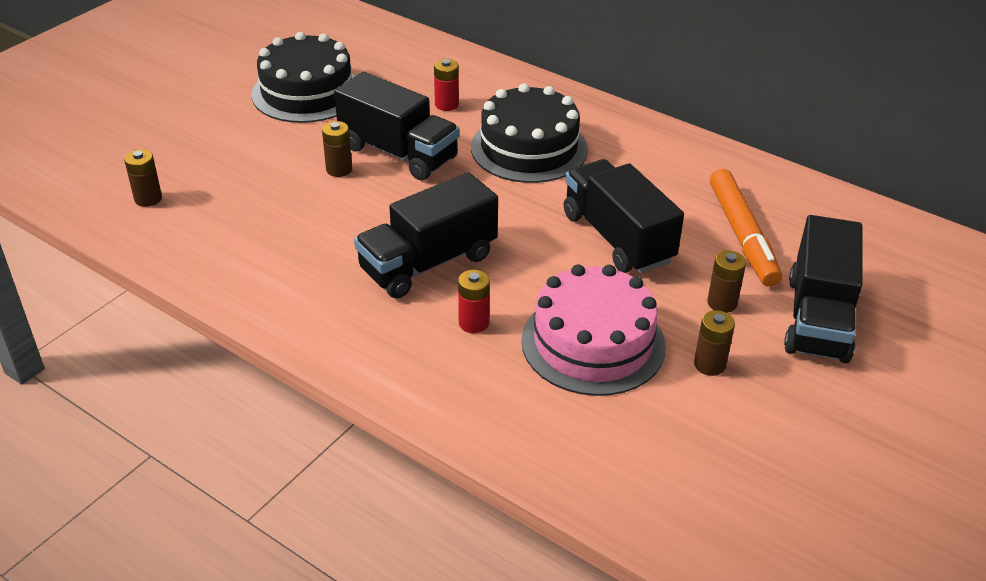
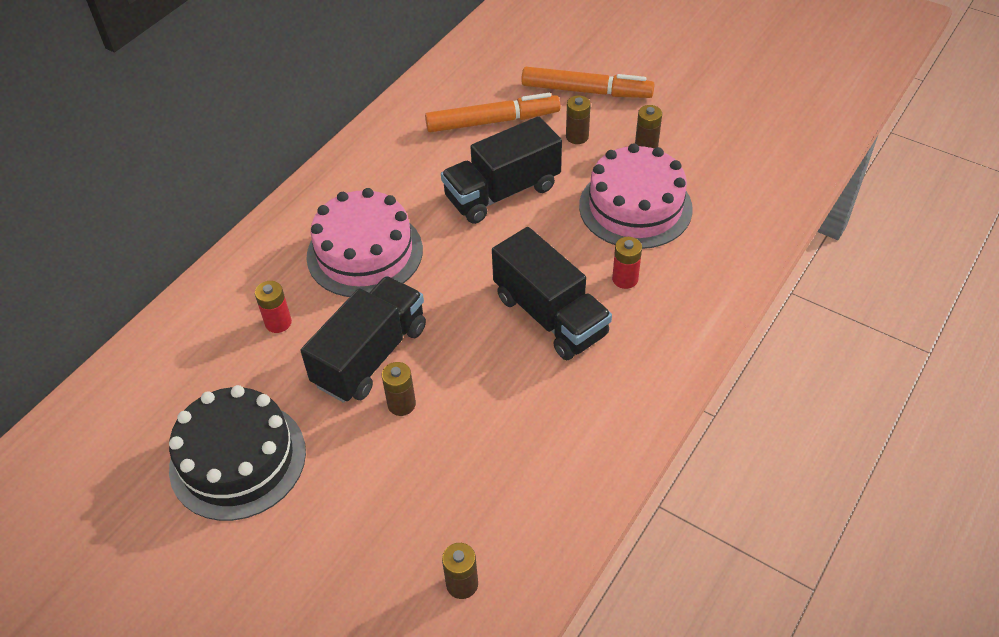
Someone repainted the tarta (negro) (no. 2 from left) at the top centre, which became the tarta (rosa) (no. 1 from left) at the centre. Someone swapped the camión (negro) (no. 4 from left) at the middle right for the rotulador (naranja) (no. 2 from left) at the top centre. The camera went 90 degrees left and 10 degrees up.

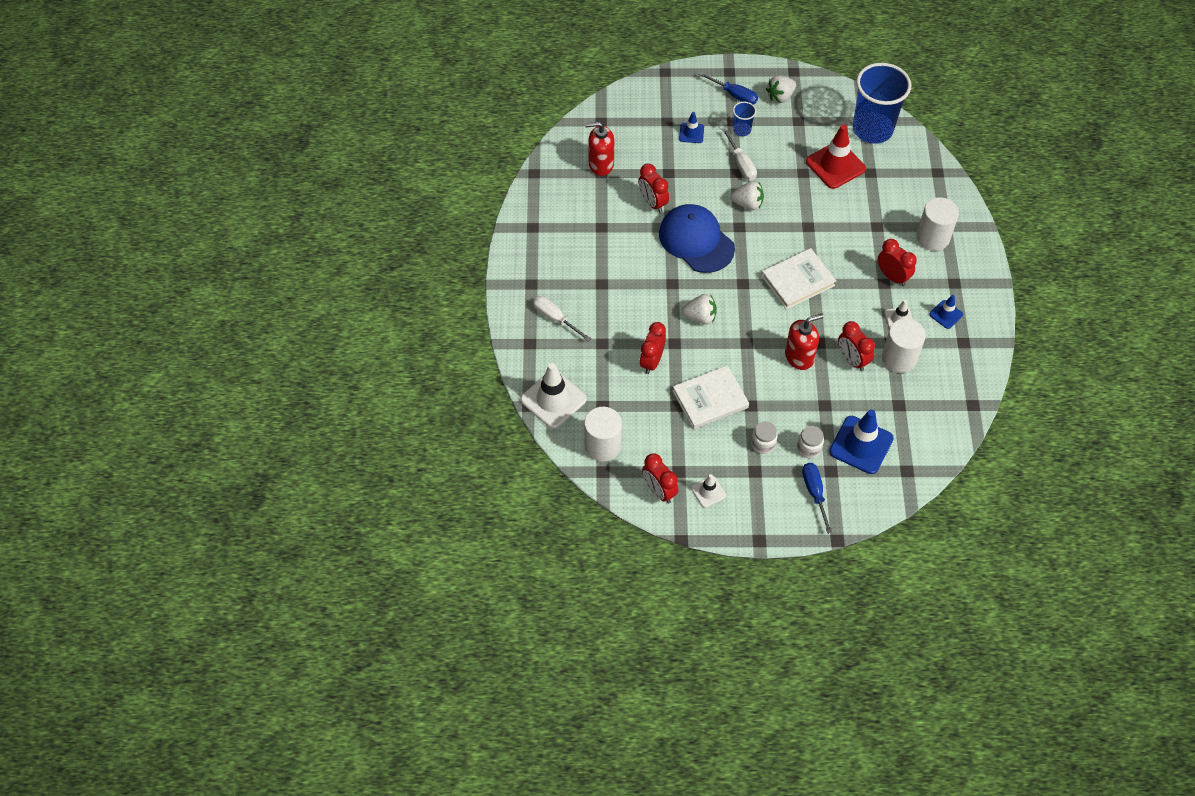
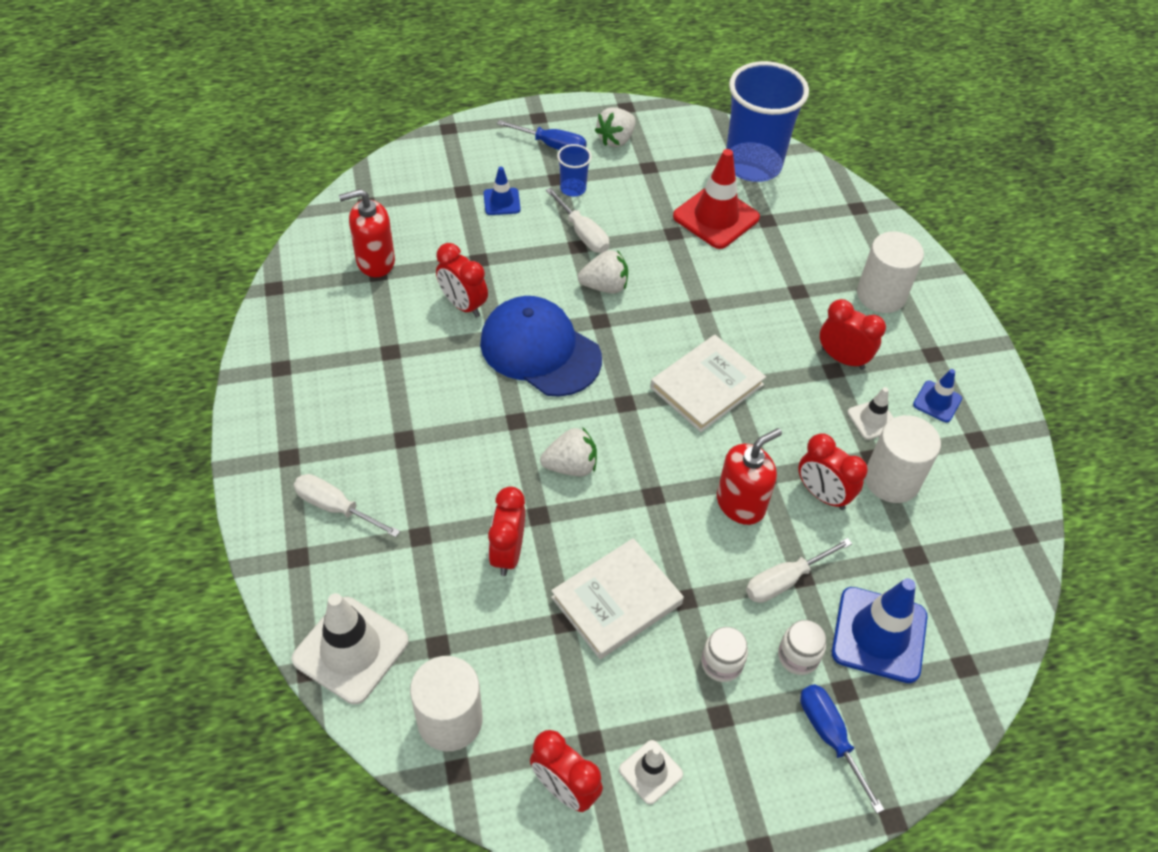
Someone put down the destornillador (blanco) (no. 3 from left) at the bottom right. The camera went 15 degrees left and 5 degrees down.

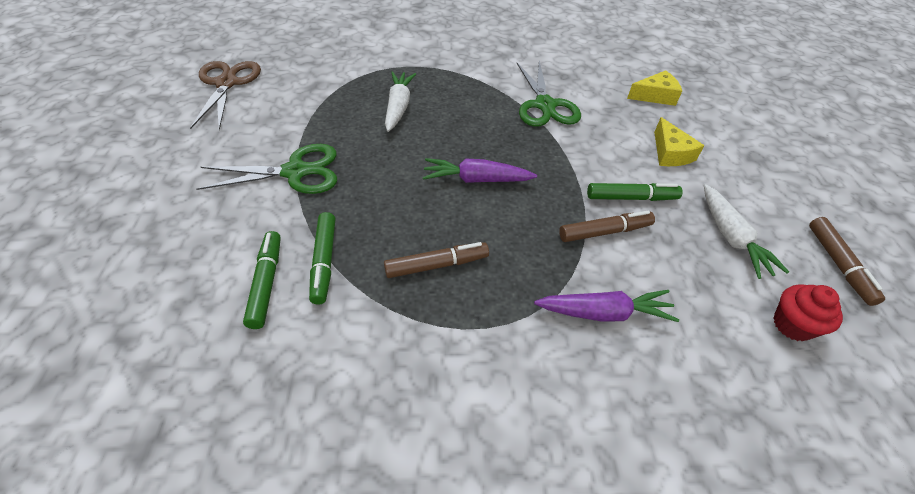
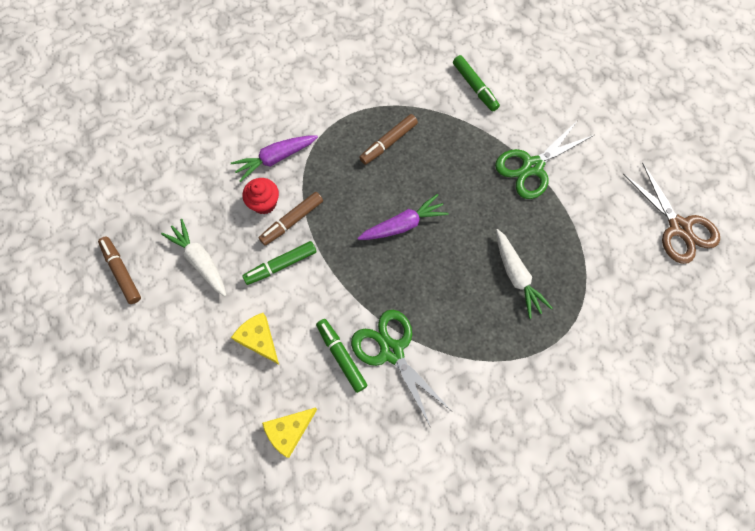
Someone carried the magdalena (rojo) from the middle right to the centre. Someone carried the rotulador (verde) (no. 2 from left) from the centre to the bottom centre. The camera went 155 degrees right and 20 degrees up.

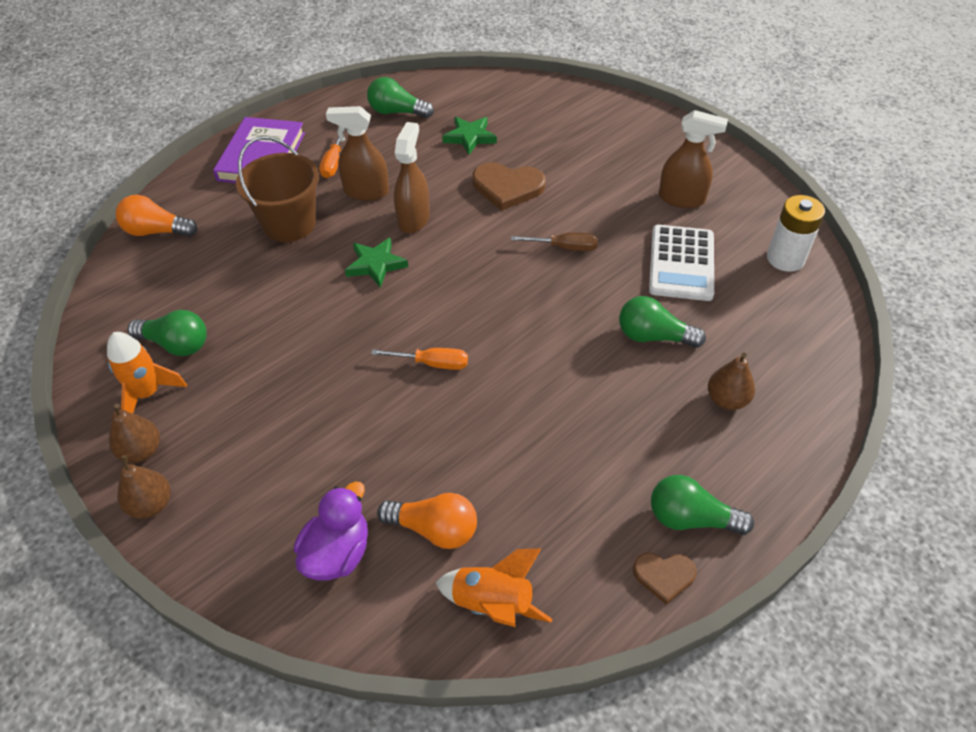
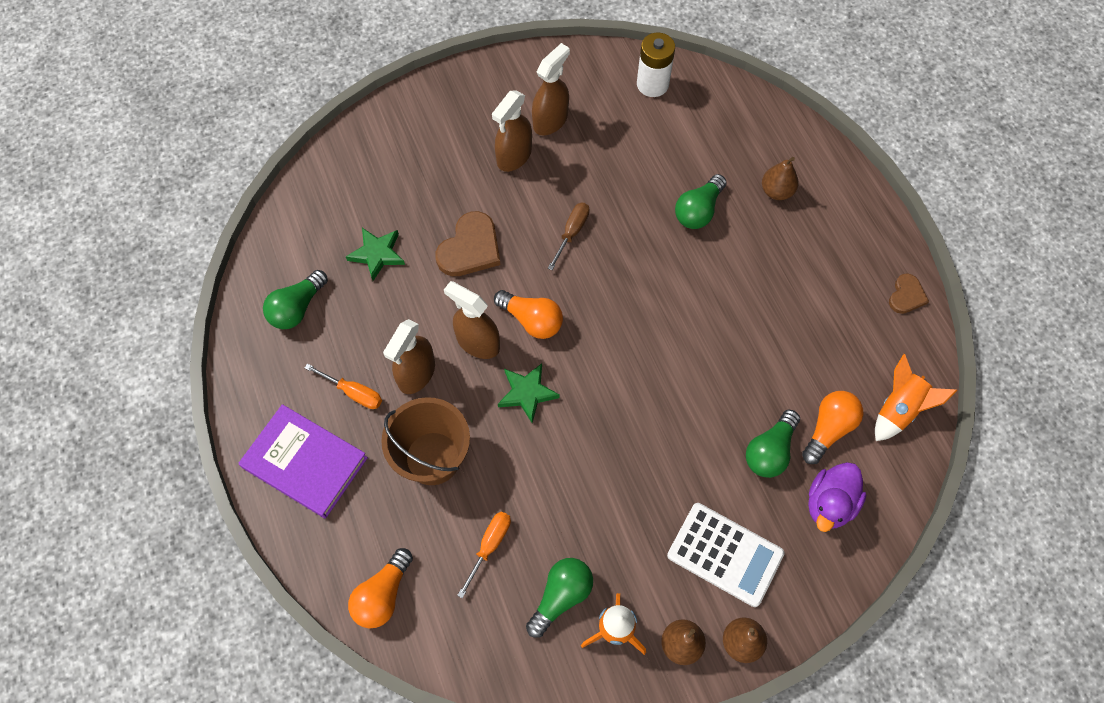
Someone carried the destornillador (naranja) (no. 2 from left) from the centre to the bottom centre. Someone put down the pulverizador (marrón) (no. 3 from left) at the top centre. Someone put down the bombilla (naranja) (no. 2 from left) at the centre. Someone carried the calculadora (blanco) from the middle right to the bottom centre. Someone carried the bombilla (verde) (no. 4 from left) from the bottom right to the middle right. Someone rotated the pato (morado) at the bottom centre by 105 degrees counterclockwise. The camera went 70 degrees left and 15 degrees up.

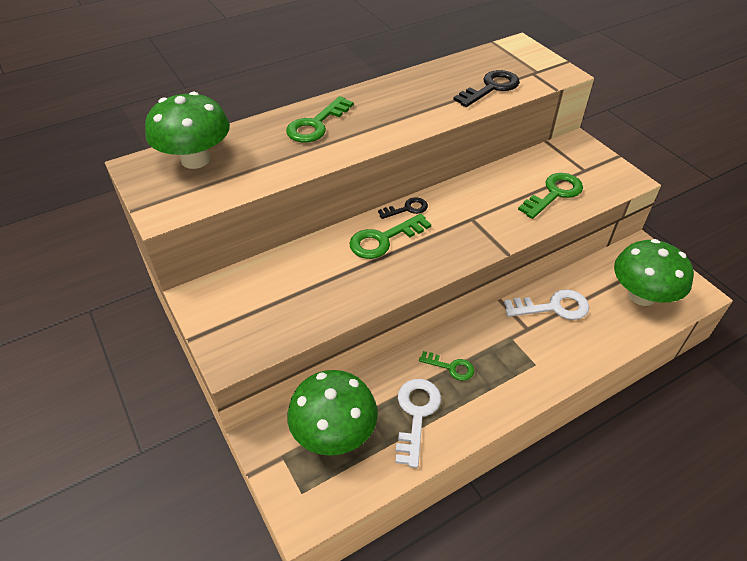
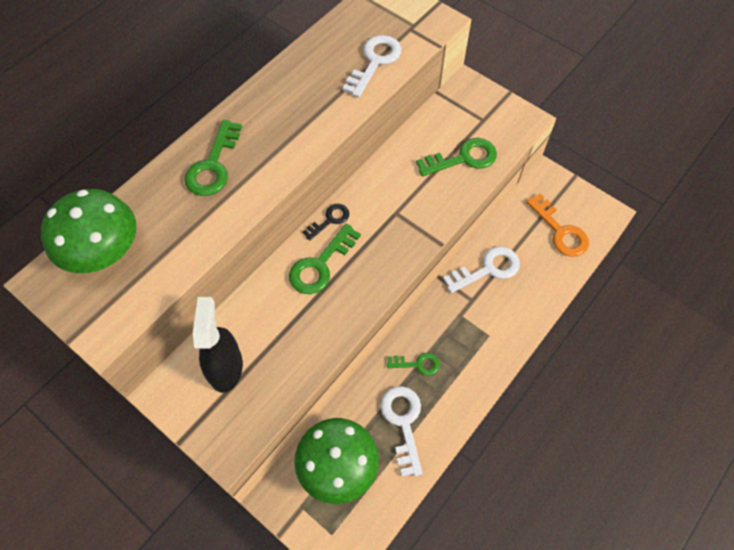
Someone put down the pulverizador (negro) at the middle left. Someone repainted the llave (negro) (no. 2 from left) at the top centre, which became the llave (blanco) (no. 1 from left) at the top centre. Someone rotated the llave (verde) (no. 4 from left) at the middle right by 45 degrees clockwise. Someone swapped the seta (verde) (no. 3 from left) at the middle right for the llave (naranja) at the middle right. The camera went 20 degrees left and 15 degrees up.

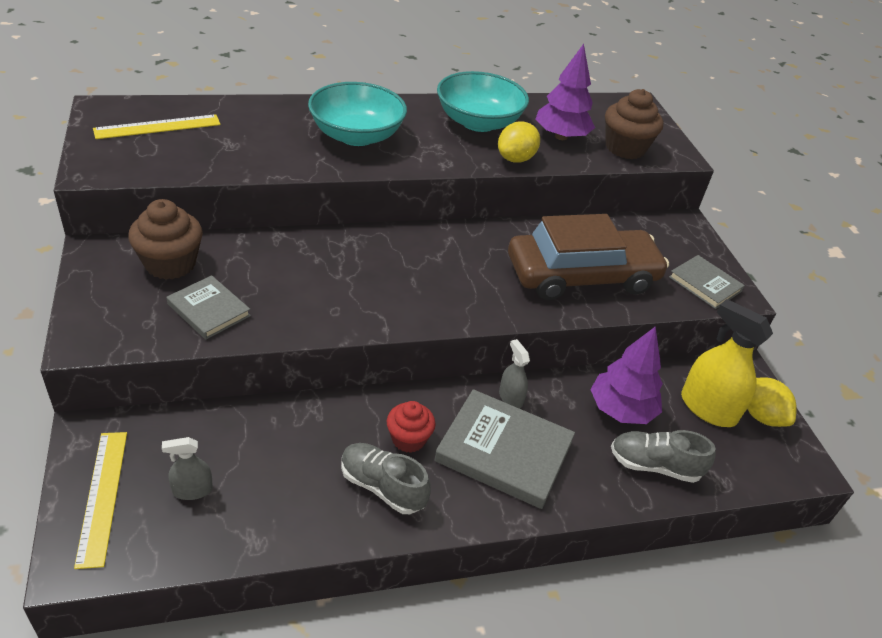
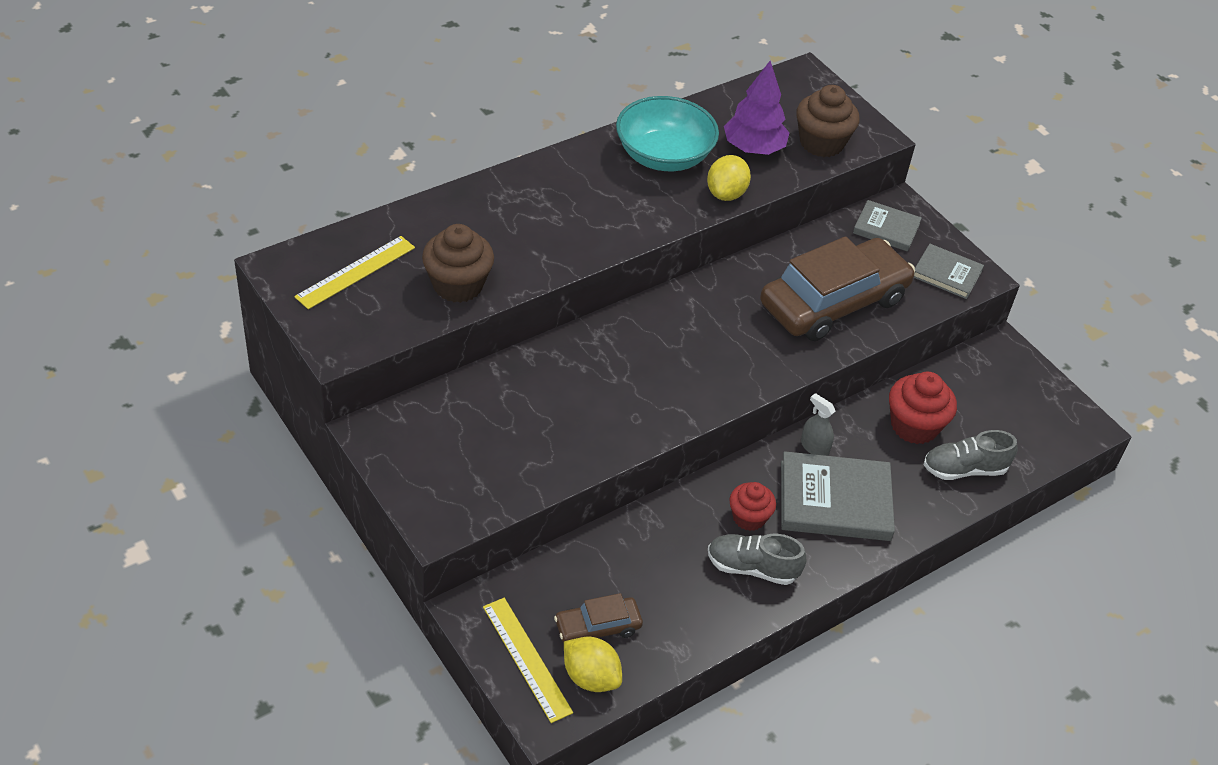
Someone carried the magdalena (marrón) (no. 1 from left) from the middle left to the centre. Someone swapped the pulverizador (gris) (no. 1 from left) at the bottom left for the coche (marrón) (no. 1 from left) at the bottom centre. Someone carried the limón (amarillo) (no. 2 from left in the first image) from the middle right to the bottom centre. Someone carried the libro (gris) (no. 1 from left in the first image) from the middle left to the top right. Someone swapped the árbol (morado) (no. 2 from left) at the middle right for the magdalena (rojo) (no. 2 from left) at the middle right. Someone took away the cuenco (turquesa) (no. 1 from left) at the top centre. Someone took away the pulverizador (amarillo) at the middle right. The camera went 20 degrees left and 5 degrees up.

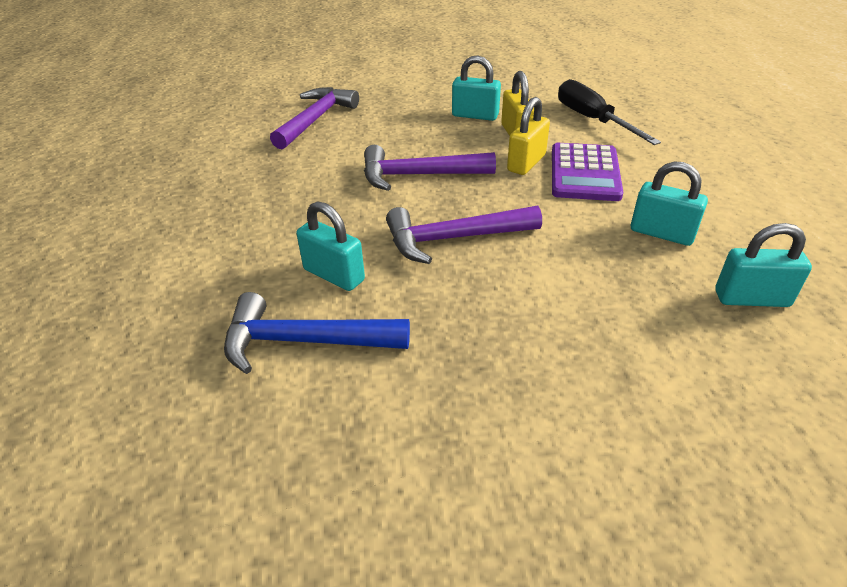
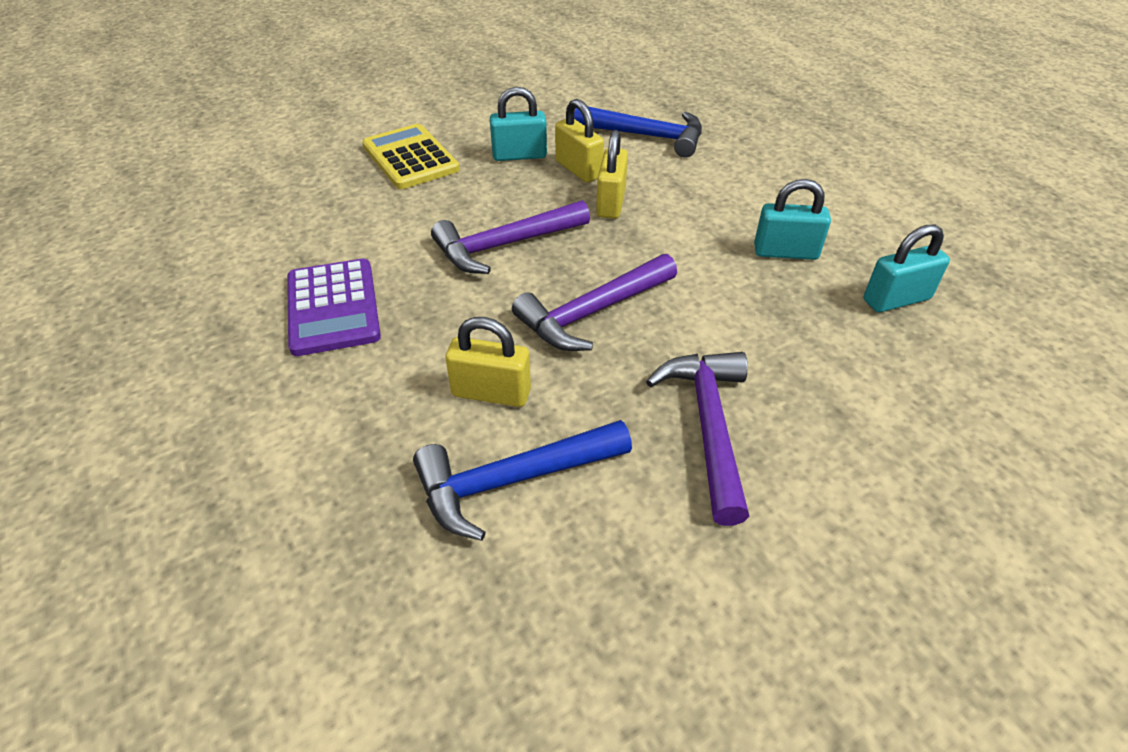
Someone carried the calculadora (morado) from the top right to the middle left. Someone put down the calculadora (amarillo) at the top centre. Someone repainted the candado (turquesa) (no. 1 from left) at the centre, which became the candado (amarillo) (no. 1 from left) at the centre. Someone swapped the destornillador (negro) at the top right for the martillo (azul) (no. 2 from left) at the top centre. Someone carried the martillo (morado) (no. 1 from left in the first image) from the top centre to the centre. The camera went 25 degrees left and 5 degrees up.

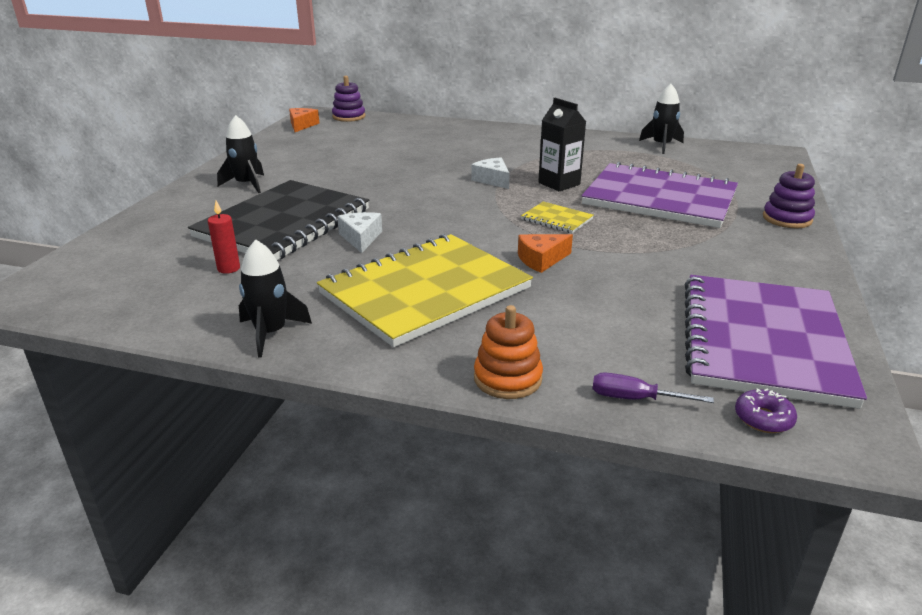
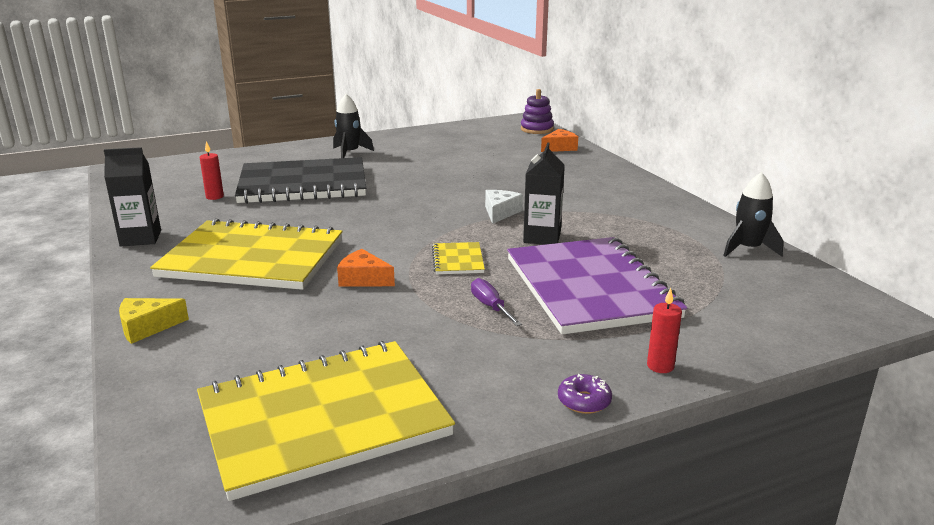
Someone swapped the cohete (negro) (no. 2 from left) at the middle left for the cartón de leche (negro) (no. 1 from left) at the middle left. Someone swapped the juguete apilable (naranja) at the centre for the queso (amarillo) at the middle left. Someone repainted the cuaderno (morado) (no. 2 from left) at the middle right, which became the cuaderno (amarillo) (no. 2 from left) at the bottom centre. Someone carried the destornillador (morado) from the middle right to the centre. Someone carried the queso (naranja) (no. 1 from left in the first image) from the top left to the top centre. Someone carried the rosquilla (morado) from the bottom right to the bottom centre. Someone swapped the juguete apilable (morado) (no. 2 from left) at the top right for the vela (rojo) (no. 2 from left) at the middle right. Someone took away the queso (blanco) (no. 1 from left) at the centre. The camera went 50 degrees right and 5 degrees down.

